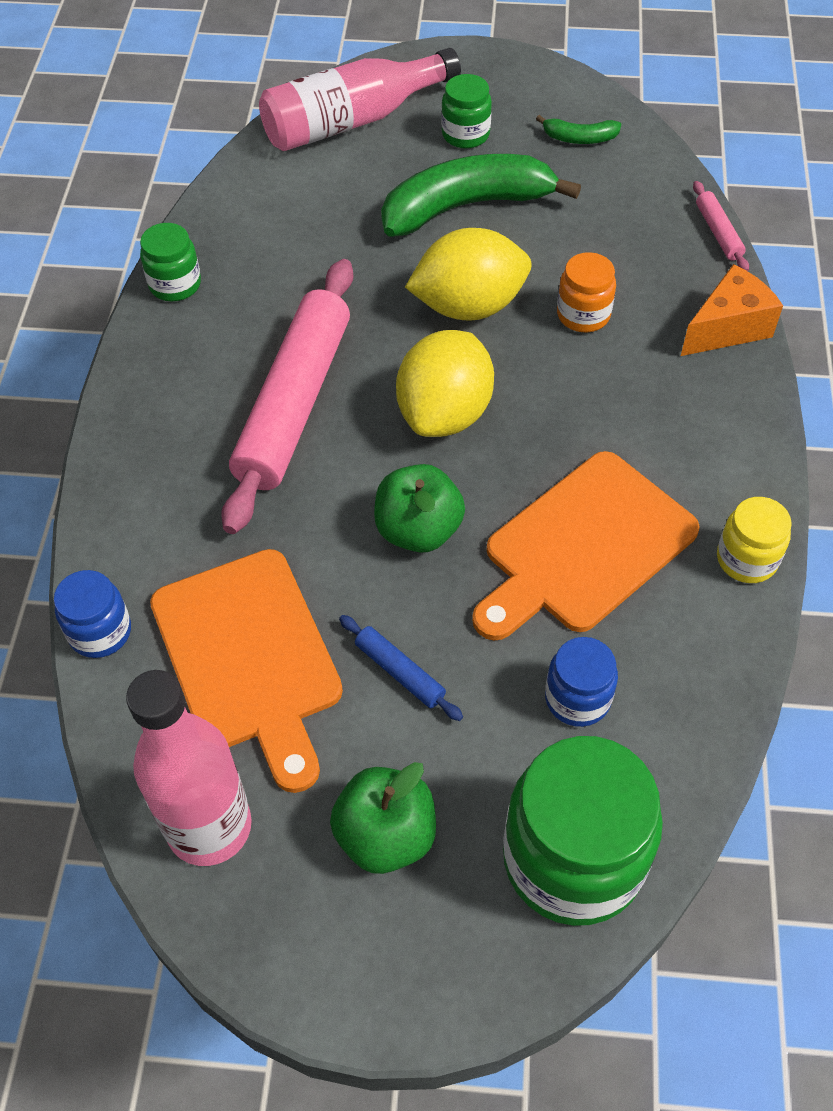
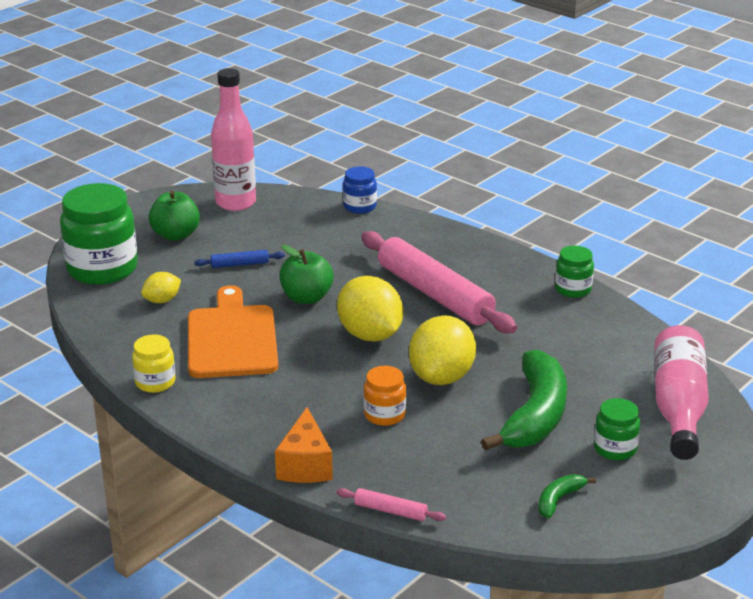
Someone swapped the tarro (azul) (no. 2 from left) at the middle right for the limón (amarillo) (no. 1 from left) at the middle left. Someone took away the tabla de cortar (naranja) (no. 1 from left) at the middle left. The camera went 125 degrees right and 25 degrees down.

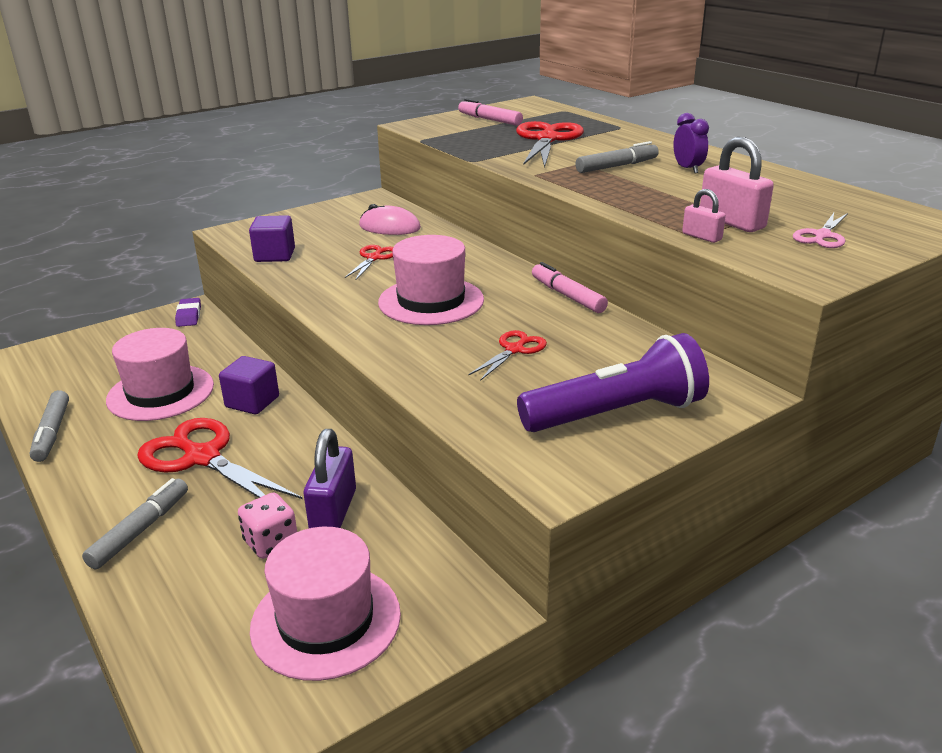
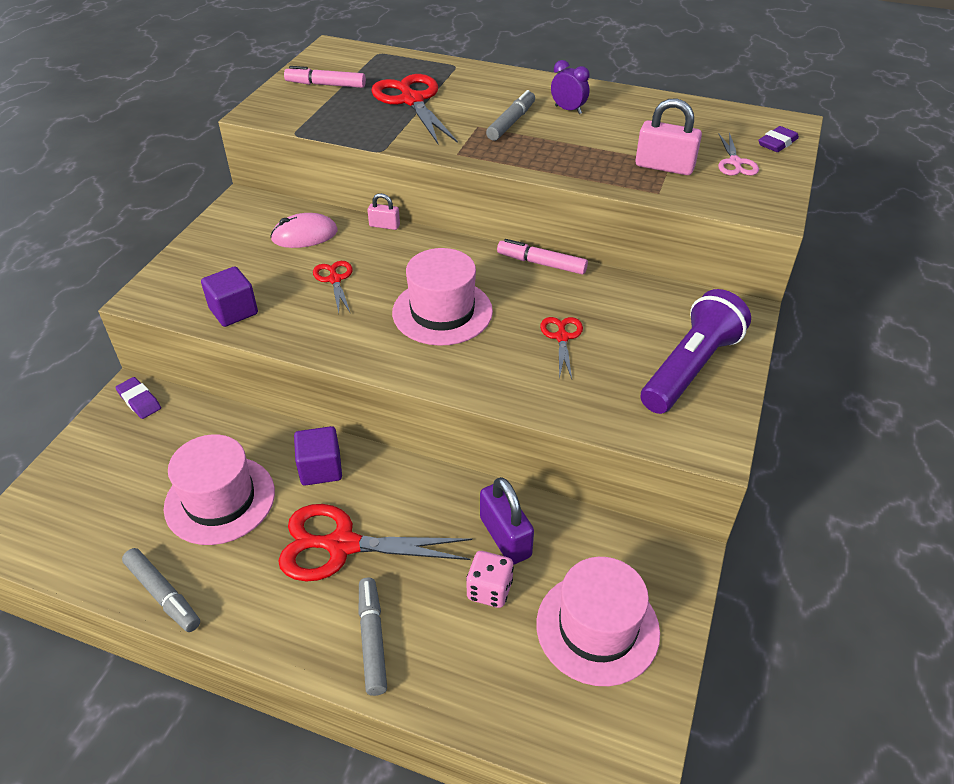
Someone carried the candado (rosa) (no. 1 from left) from the top right to the top centre. Someone put down the goma de borrar (morado) (no. 2 from left) at the top right. The camera went 35 degrees left and 15 degrees up.

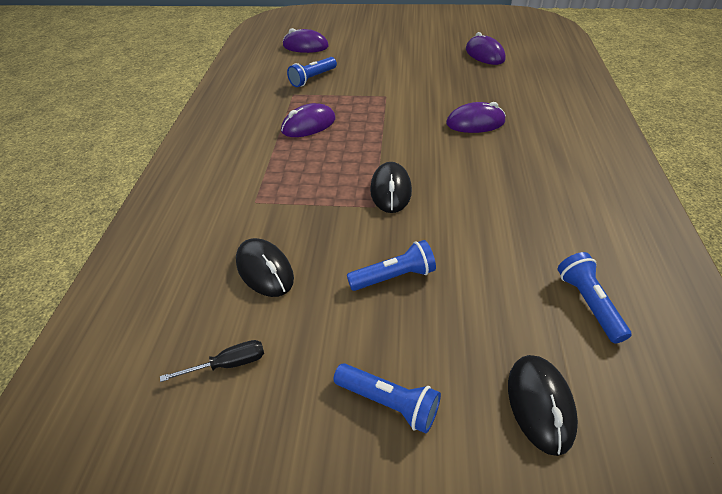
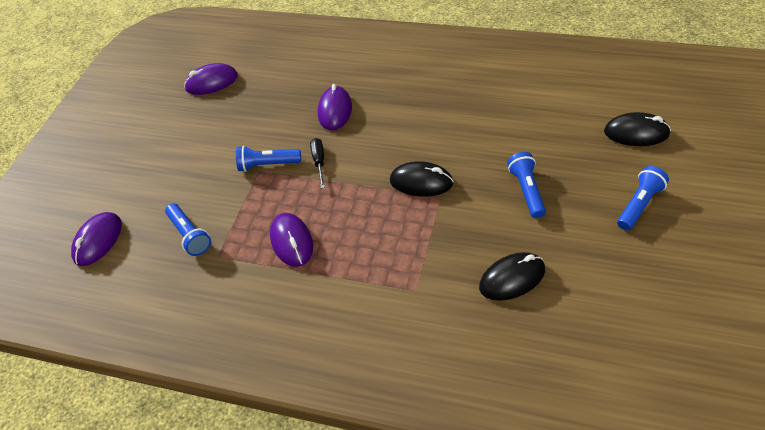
Someone carried the lámpara de mano (azul) (no. 4 from left in the first image) from the middle right to the centre. Someone carried the destornillador (negro) from the bottom left to the centre. The camera went 75 degrees left and 5 degrees up.

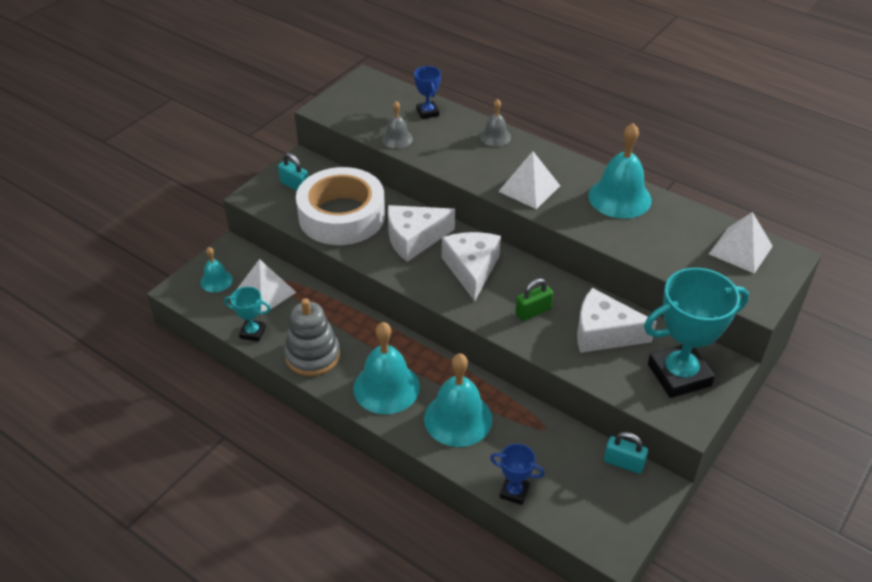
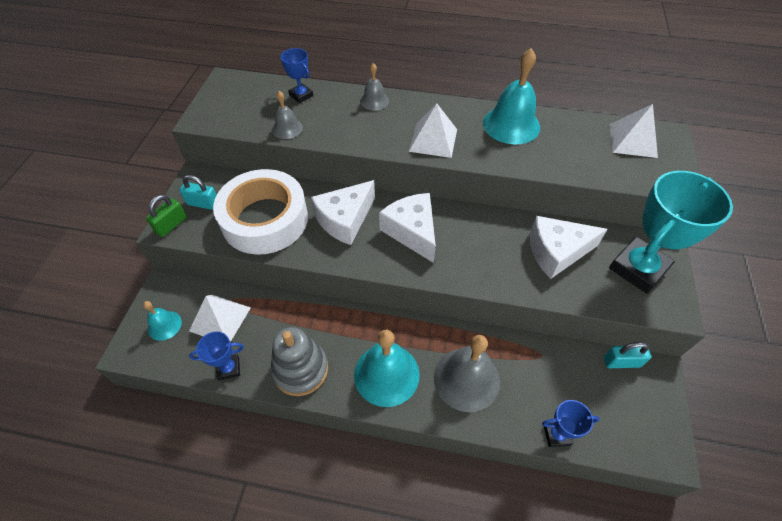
Someone carried the candado (verde) from the centre to the middle left. Someone repainted the trofeo (turquesa) (no. 1 from left) at the middle left, which became the trofeo (azul) (no. 1 from left) at the bottom left. Someone repainted the campana (turquesa) (no. 3 from left) at the bottom centre, which became the campana (gris) (no. 3 from left) at the bottom centre. The camera went 25 degrees left and 10 degrees up.

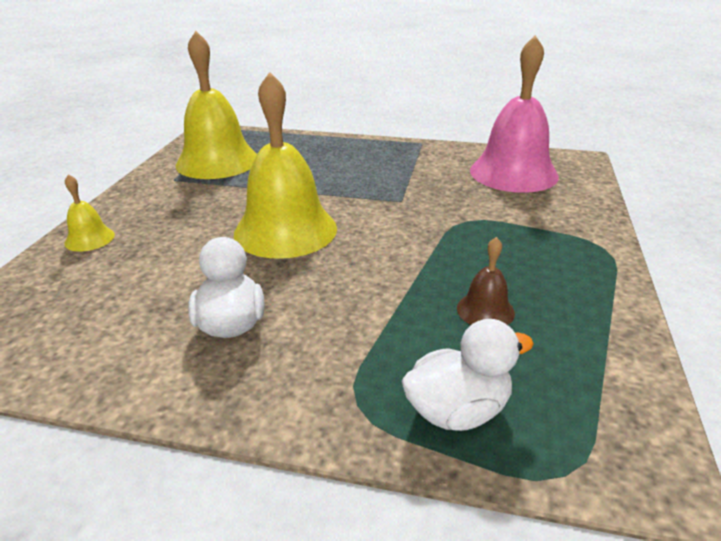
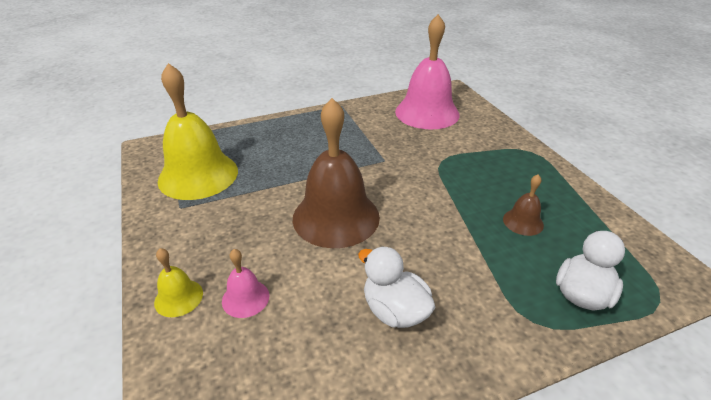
Someone put down the campana (rosa) (no. 1 from left) at the bottom centre. Someone repainted the campana (amarillo) (no. 3 from left) at the top centre, which became the campana (marrón) (no. 1 from left) at the centre. The camera went 35 degrees left and 5 degrees up.

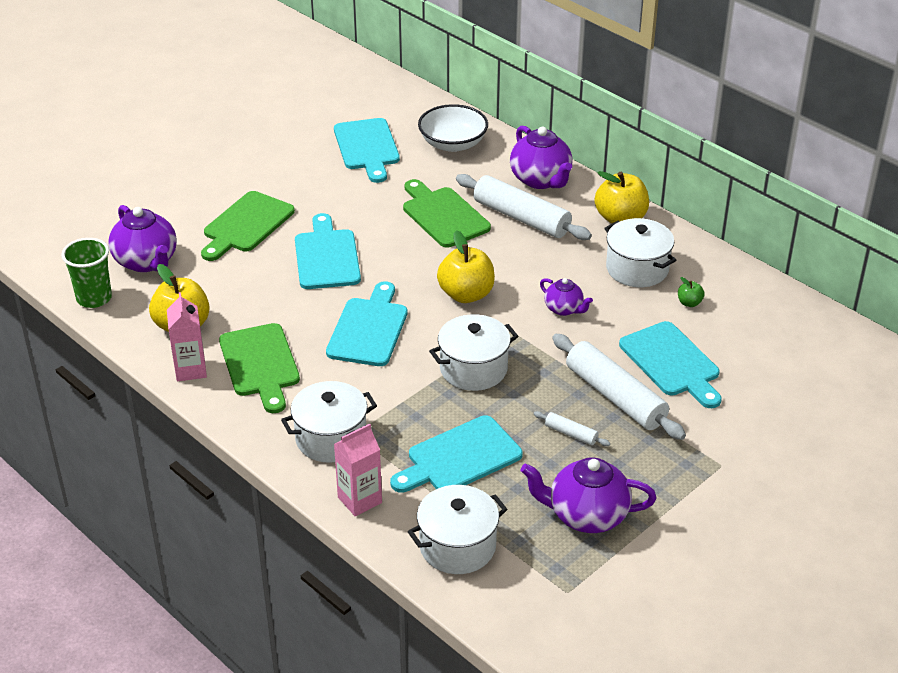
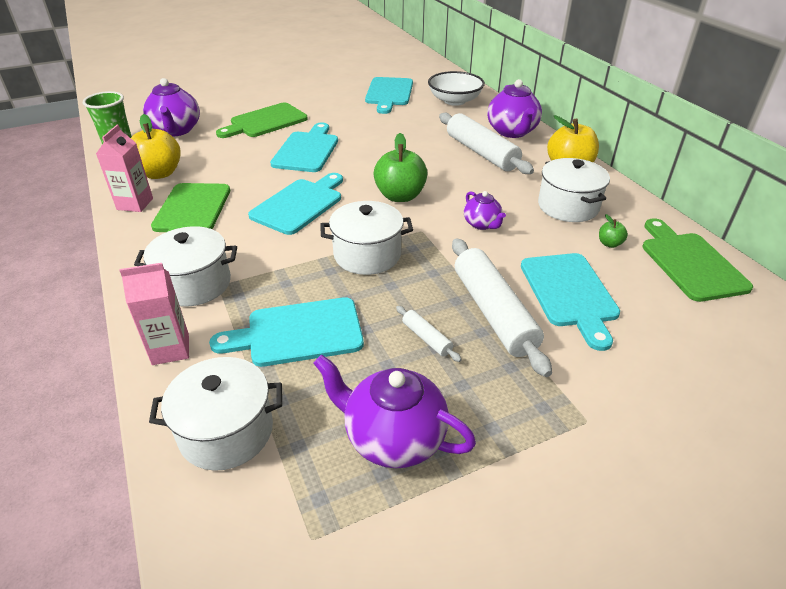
Someone repainted the manzana (amarillo) (no. 2 from left) at the centre, which became the manzana (verde) (no. 1 from left) at the top centre. Someone carried the tabla de cortar (verde) (no. 3 from left) from the top centre to the middle right. The camera went 20 degrees right and 0 degrees up.

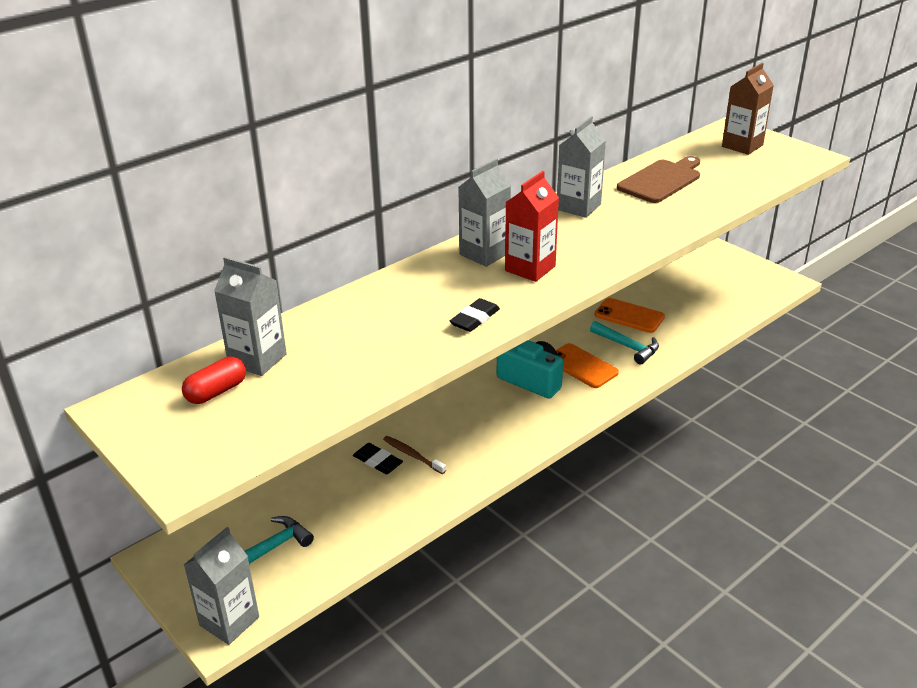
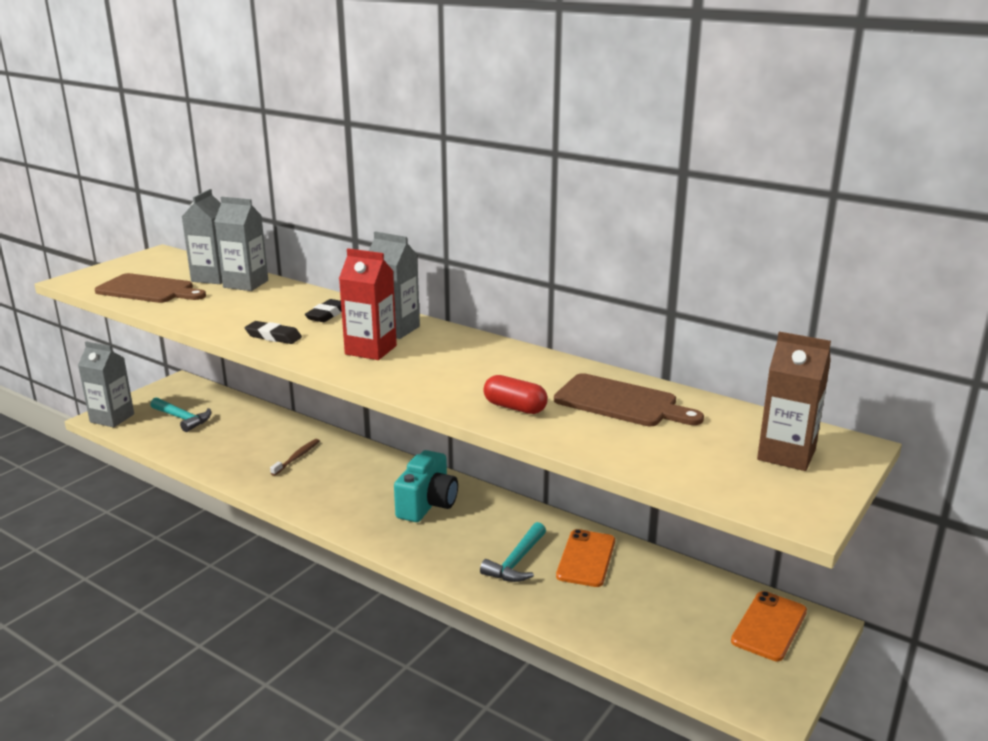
Someone put down the tabla de cortar (marrón) (no. 1 from left) at the middle left. Someone carried the cartón de leche (gris) (no. 4 from left in the first image) from the top centre to the top left. Someone carried the goma de borrar (negro) (no. 1 from left in the first image) from the centre to the middle left. Someone carried the cápsula (rojo) from the middle left to the centre. Someone carried the móvil (naranja) (no. 1 from left in the first image) from the centre to the bottom right. The camera went 75 degrees right and 10 degrees down.

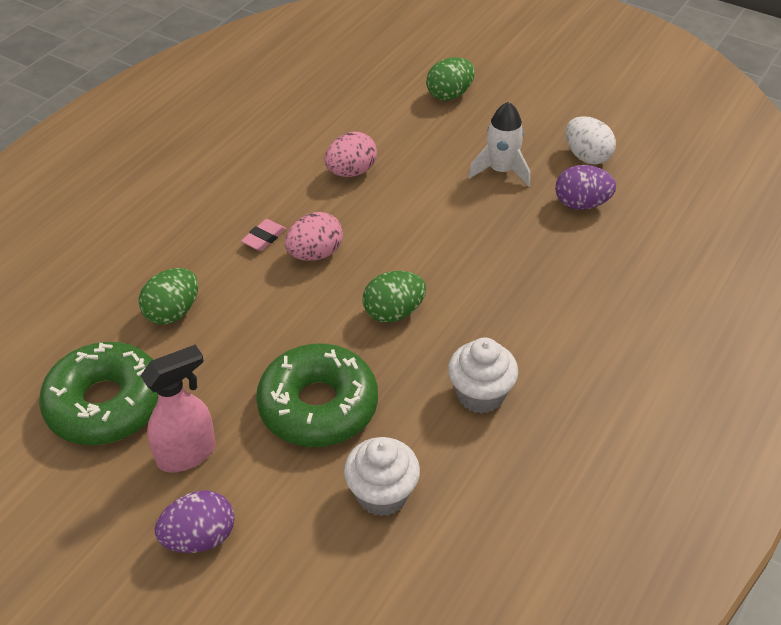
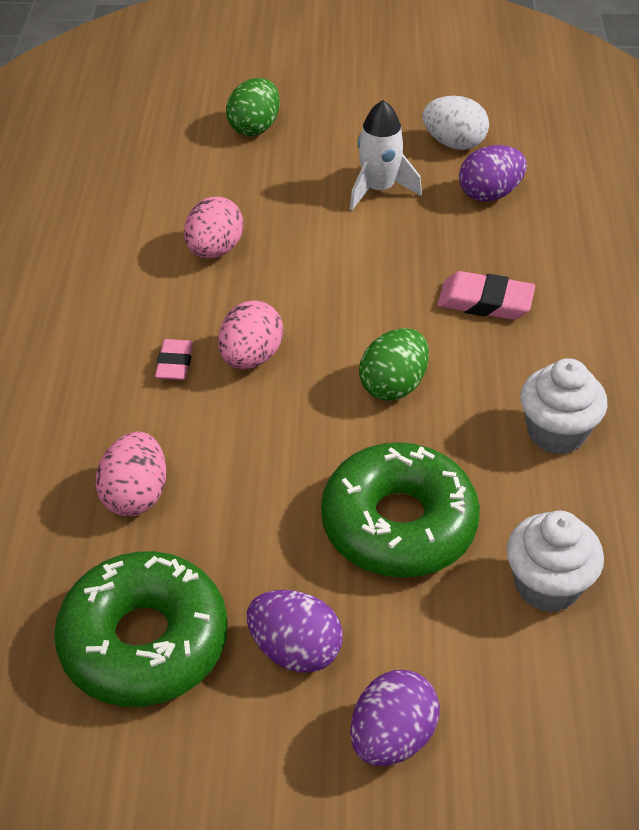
Someone repainted the huevo (verde) (no. 1 from left) at the middle left, which became the huevo (rosa) (no. 1 from left) at the middle left. Someone swapped the pulverizador (rosa) at the middle left for the huevo (morado) (no. 1 from left) at the bottom centre. Someone put down the goma de borrar (rosa) (no. 2 from left) at the middle right. The camera went 30 degrees left and 0 degrees up.

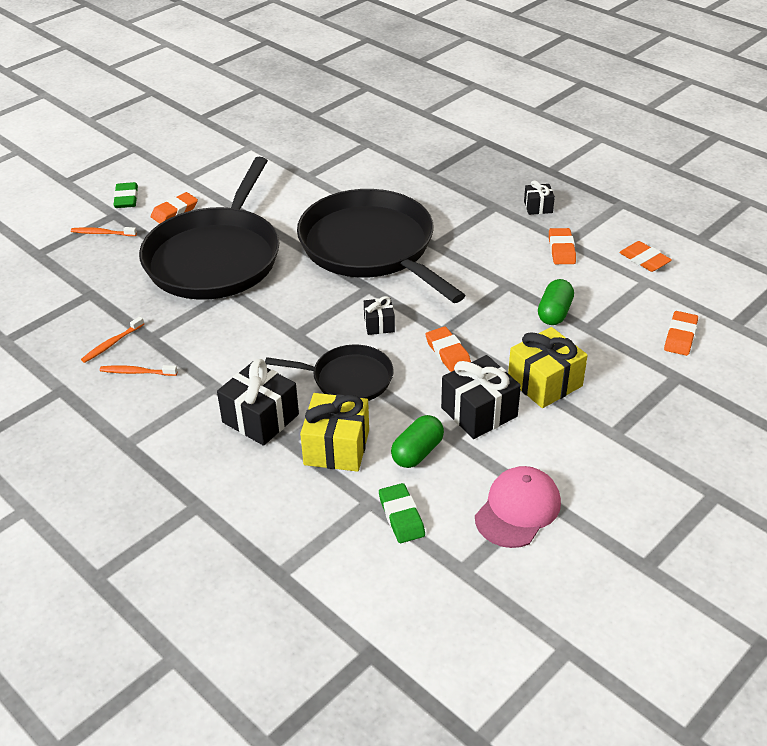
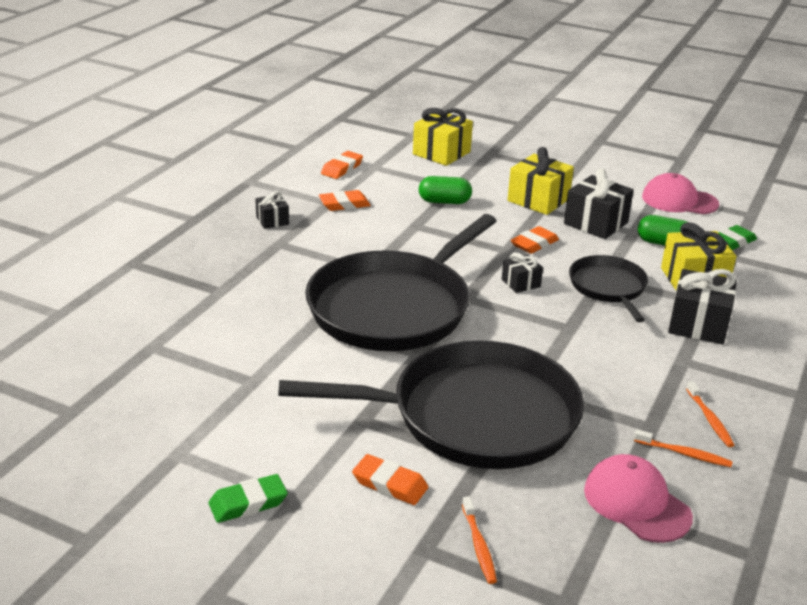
Someone carried the goma de borrar (verde) (no. 1 from left) from the top left to the bottom left. Someone swapped the goma de borrar (naranja) (no. 5 from left) at the middle right for the regalo (amarillo) (no. 1 from left) at the top centre. Someone put down the gorra (rosa) (no. 1 from left) at the bottom right. The camera went 110 degrees left and 10 degrees down.

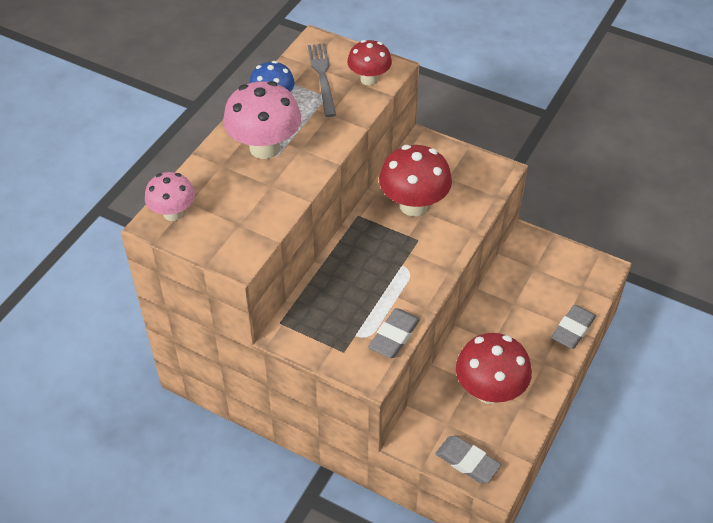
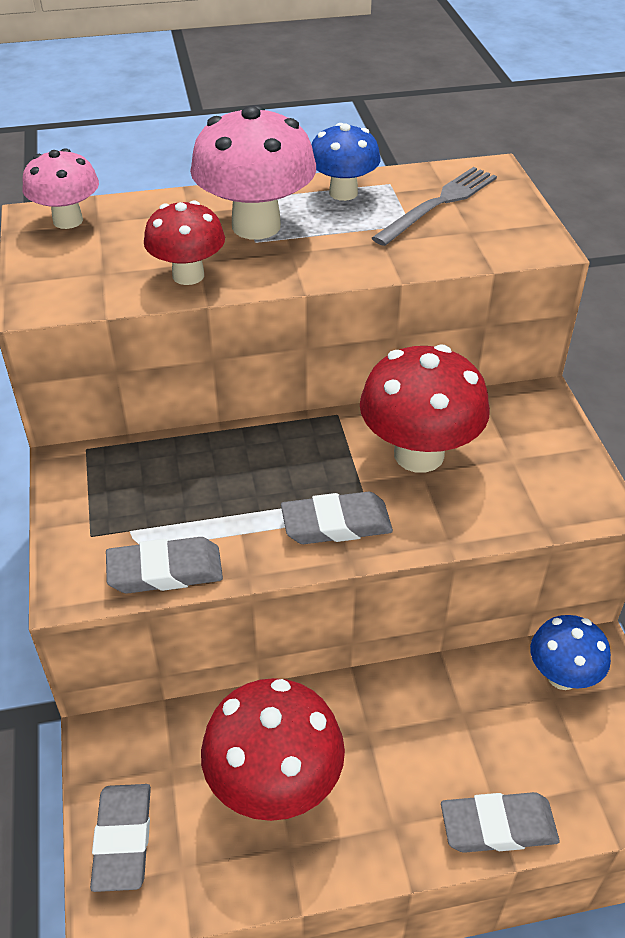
Someone carried the seta (rojo) (no. 1 from left) from the top centre to the top left. Someone put down the goma de borrar (gris) (no. 3 from left) at the centre. Someone put down the seta (azul) (no. 2 from left) at the bottom right. The camera went 50 degrees right and 5 degrees down.

